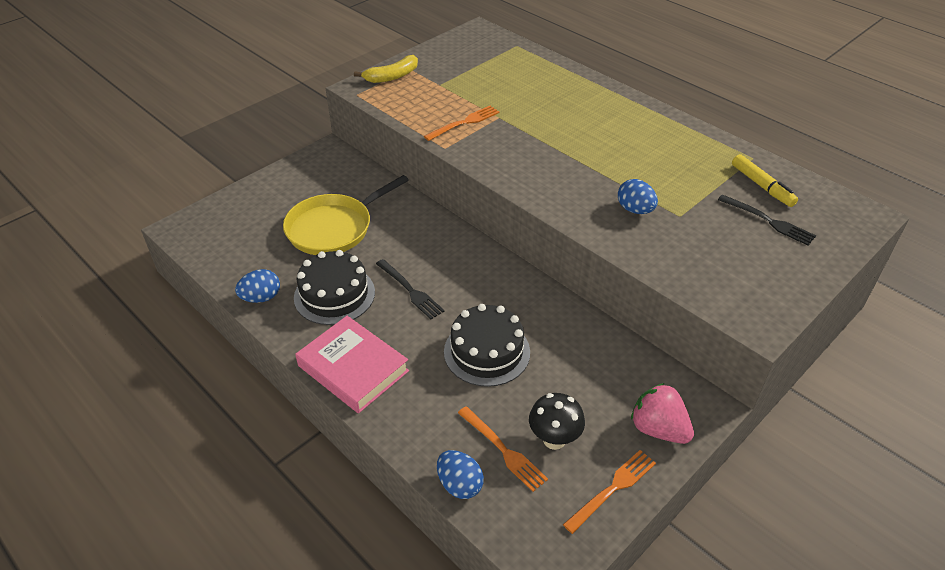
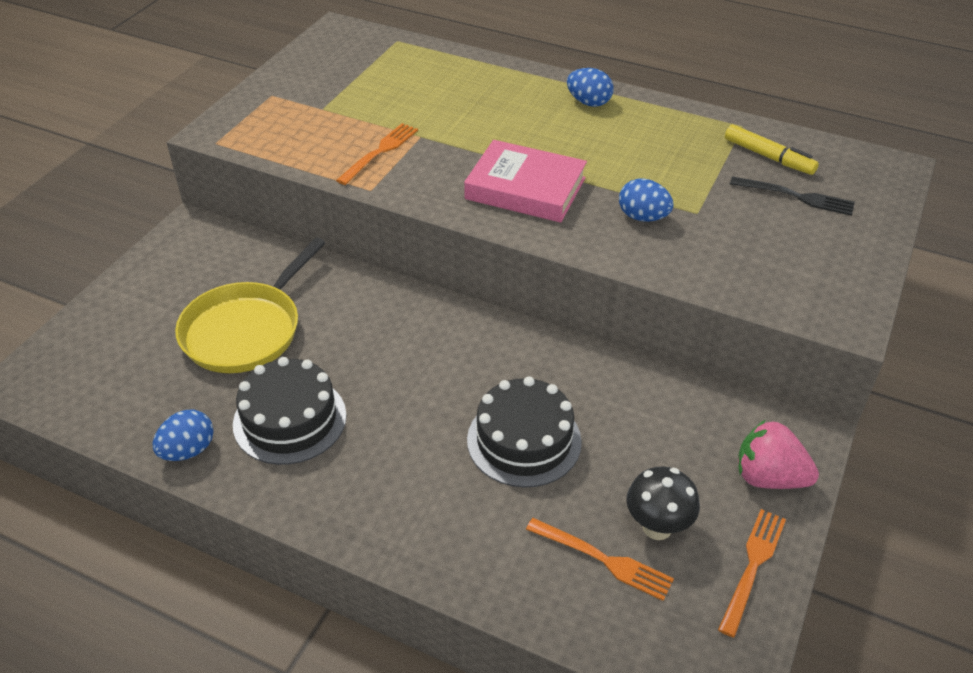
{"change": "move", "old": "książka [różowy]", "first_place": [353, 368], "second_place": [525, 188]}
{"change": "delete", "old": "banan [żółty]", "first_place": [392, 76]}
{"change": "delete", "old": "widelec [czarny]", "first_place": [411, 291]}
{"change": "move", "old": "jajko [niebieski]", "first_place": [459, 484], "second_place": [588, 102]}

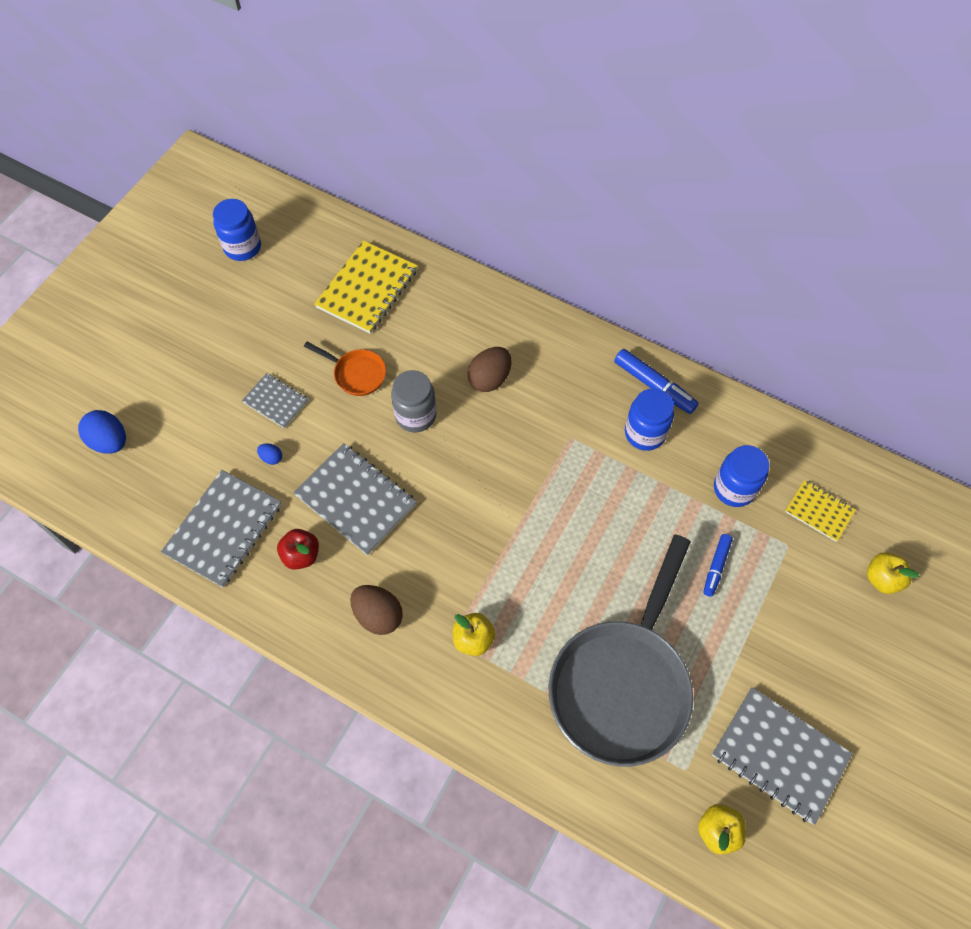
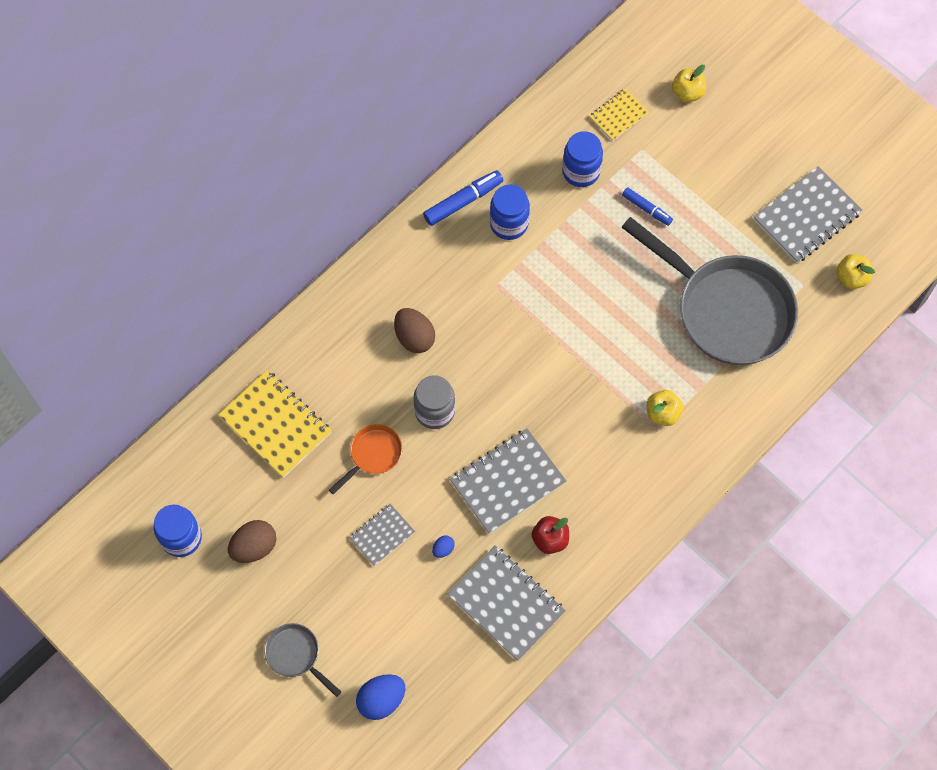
{"change": "move", "old": "jajko [brązowy]", "first_place": [378, 615], "second_place": [254, 547]}
{"change": "insert", "new": "patelnia [szary]", "second_place": [296, 655]}

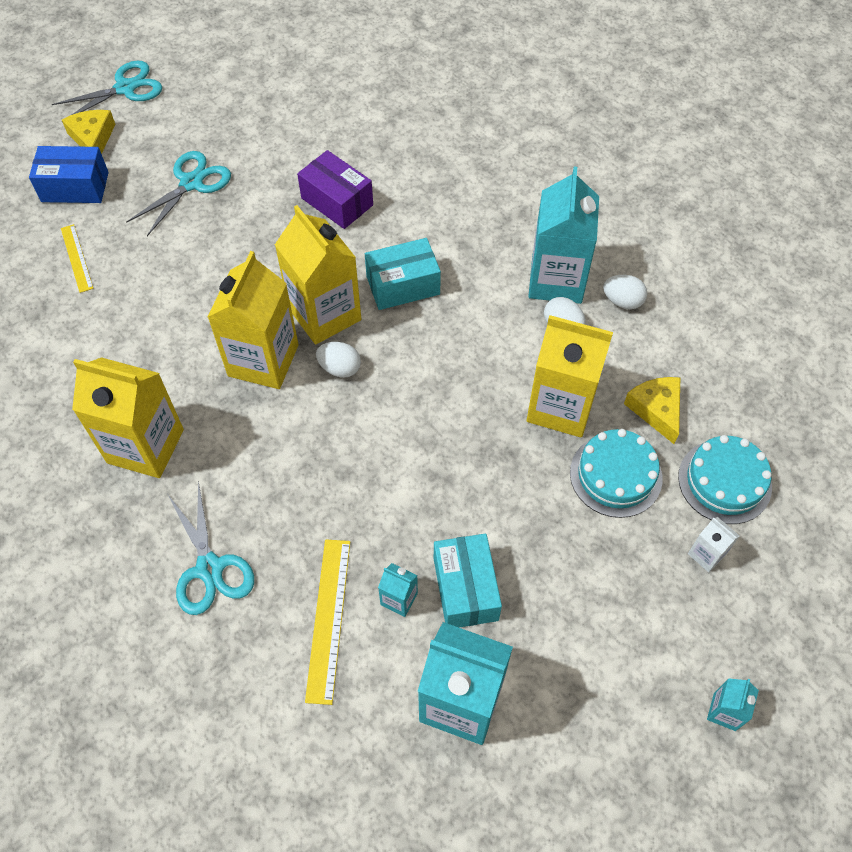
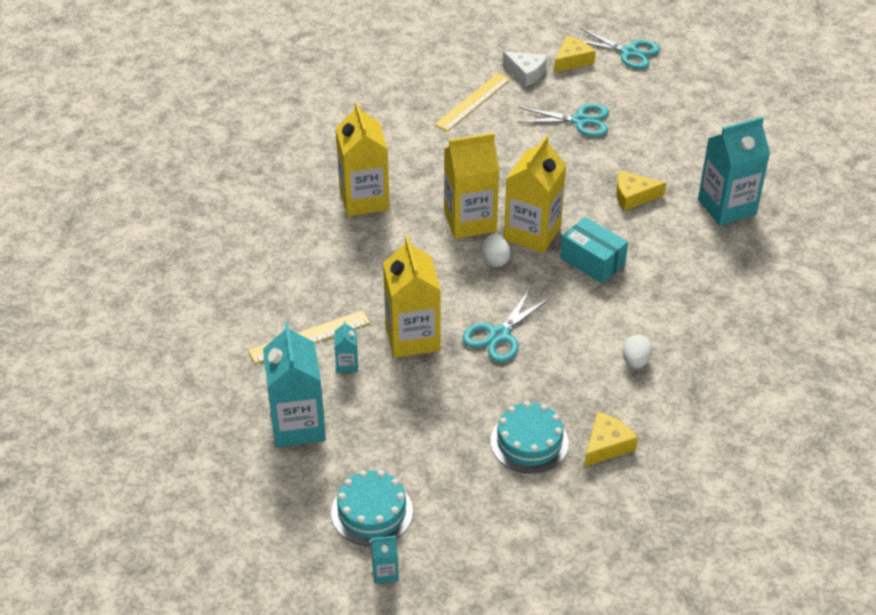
{"change": "replace", "old": "pudełko [niebieski]", "new": "ser [biały]", "first_place": [75, 187], "second_place": [526, 73]}
{"change": "resize", "old": "linijka [żółty]", "first_place": [76, 258], "second_place": [473, 102], "factor": 1.57}
{"change": "move", "old": "nożyczki [turkusowy]", "first_place": [209, 568], "second_place": [499, 335]}
{"change": "replace", "old": "pudełko [fioletowy]", "new": "ser [żółty]", "first_place": [337, 202], "second_place": [633, 196]}
{"change": "delete", "old": "pudełko [turkusowy]", "first_place": [465, 589]}
{"change": "move", "old": "karton mleka [żółty]", "first_place": [561, 406], "second_place": [412, 337]}
{"change": "move", "old": "karton mleka [turkusowy]", "first_place": [556, 280], "second_place": [727, 207]}
{"change": "delete", "old": "jajko [biały]", "first_place": [622, 301]}
{"change": "move", "old": "tort [turkusowy]", "first_place": [724, 481], "second_place": [372, 512]}
{"change": "delete", "old": "karton mleka [biały]", "first_place": [706, 554]}

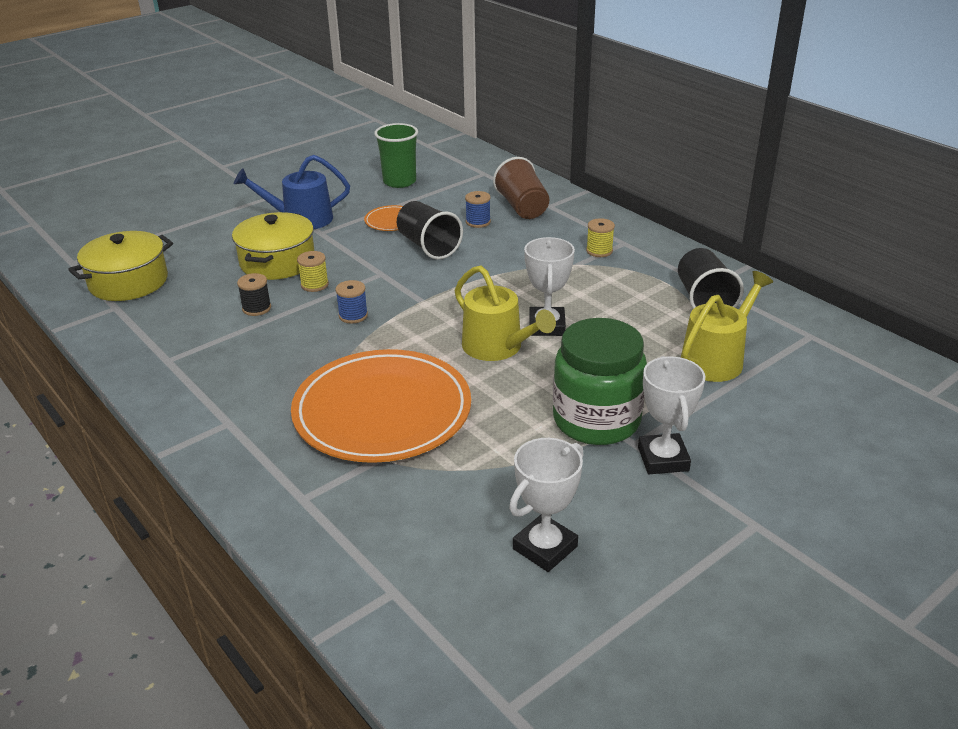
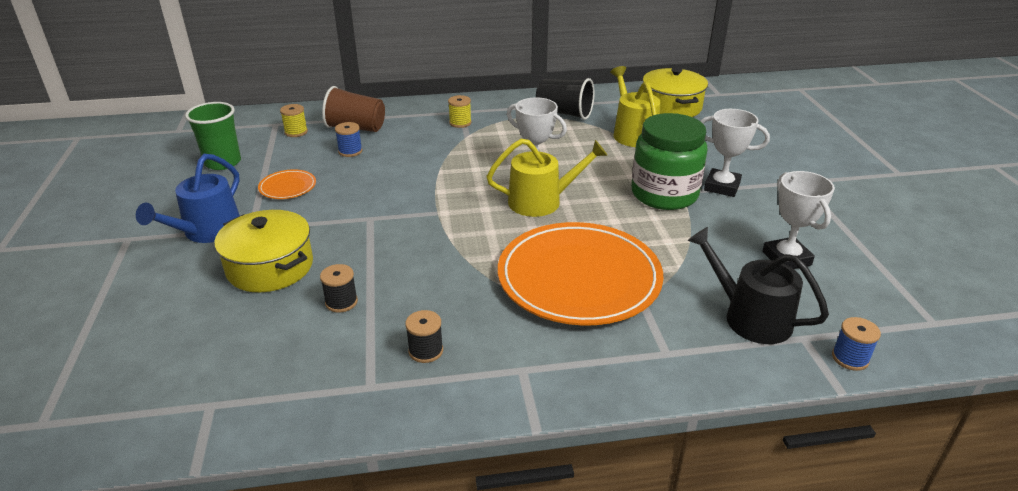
{"change": "move", "old": "garnek [żółty]", "first_place": [128, 282], "second_place": [671, 107]}
{"change": "move", "old": "szpulka [żółty]", "first_place": [314, 285], "second_place": [296, 132]}
{"change": "move", "old": "szpulka [niebieski]", "first_place": [353, 315], "second_place": [850, 358]}
{"change": "delete", "old": "szklanka [czarny]", "first_place": [428, 246]}
{"change": "insert", "new": "szpulka [czarny]", "second_place": [426, 351]}
{"change": "insert", "new": "konewka [czarny]", "second_place": [750, 317]}

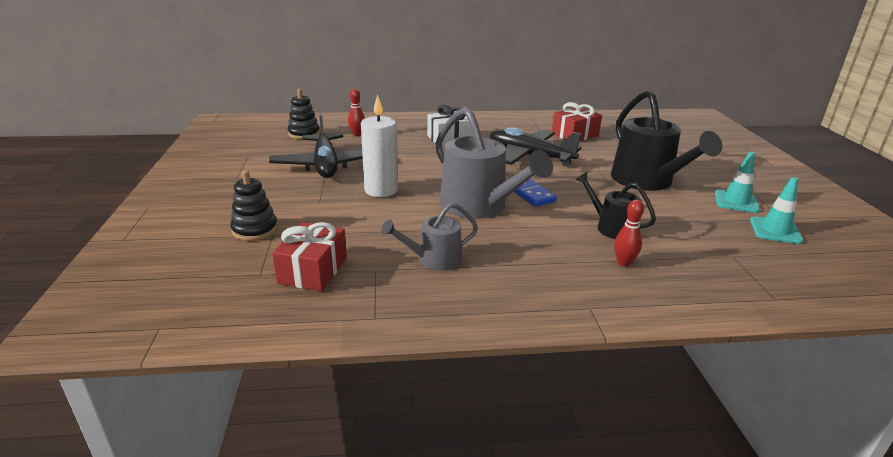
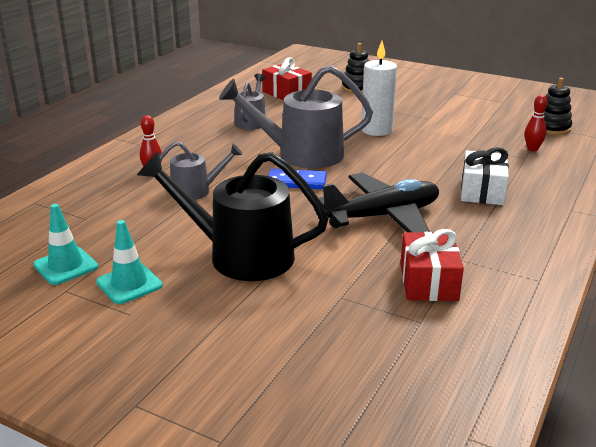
{"change": "delete", "old": "samolot [czarny]", "first_place": [326, 165]}
{"change": "recolor", "old": "konewka [czarny]", "new": "konewka [szary]", "first_place": [611, 227], "second_place": [196, 191]}

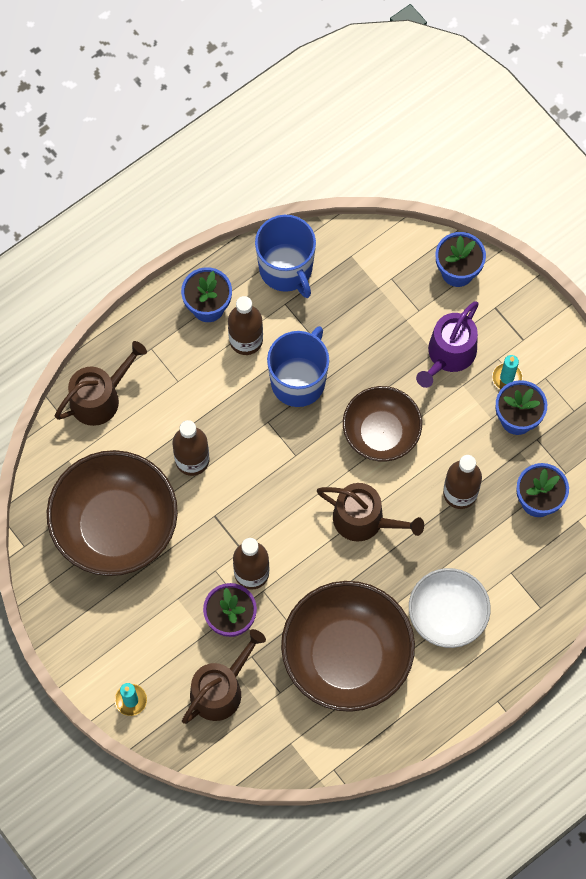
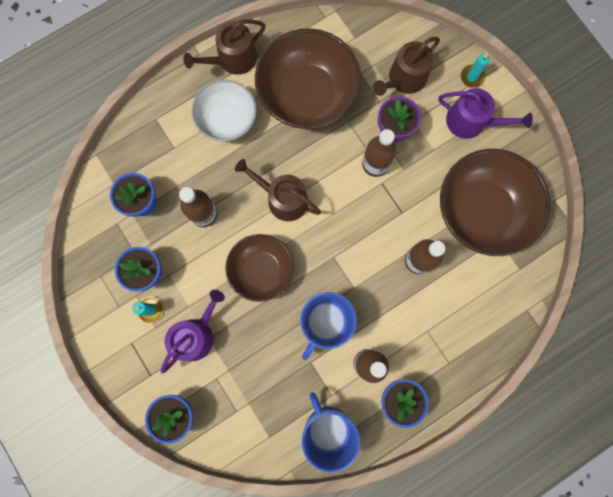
{"change": "move", "old": "konewka [brązowy]", "first_place": [100, 397], "second_place": [233, 59]}
{"change": "insert", "new": "konewka [fioletowy]", "second_place": [471, 122]}

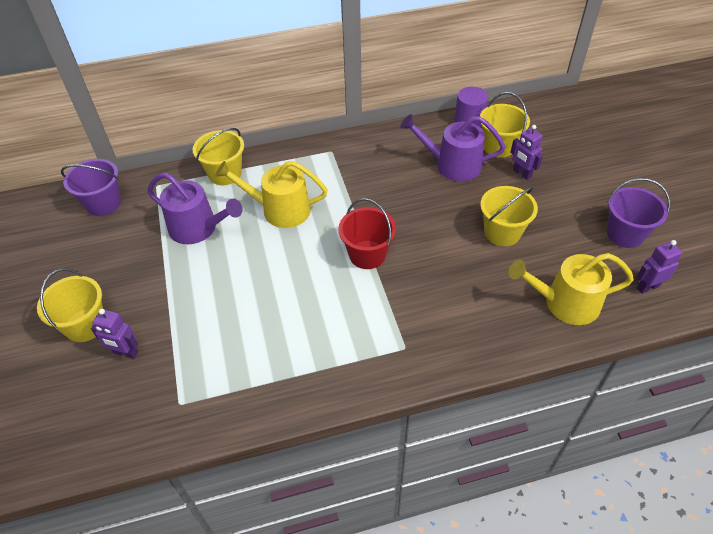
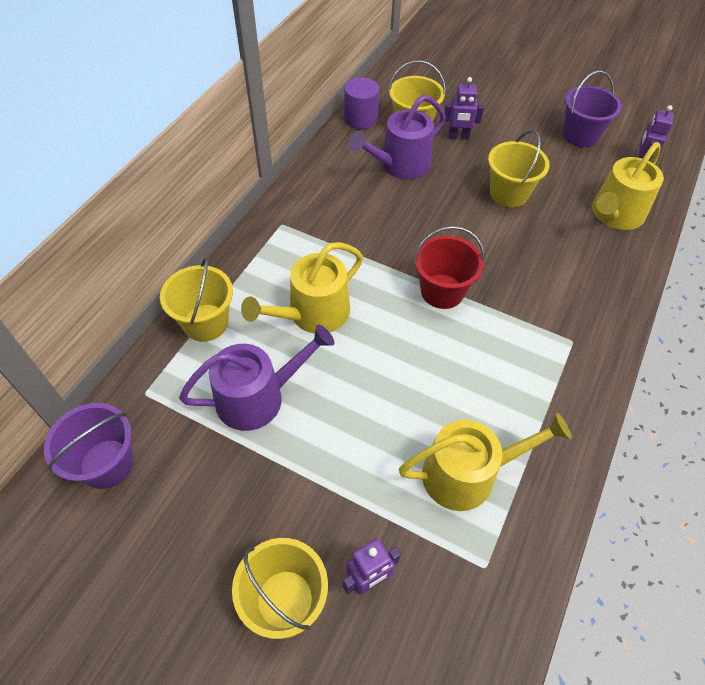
{"change": "insert", "new": "konewka [żółty]", "second_place": [467, 474]}

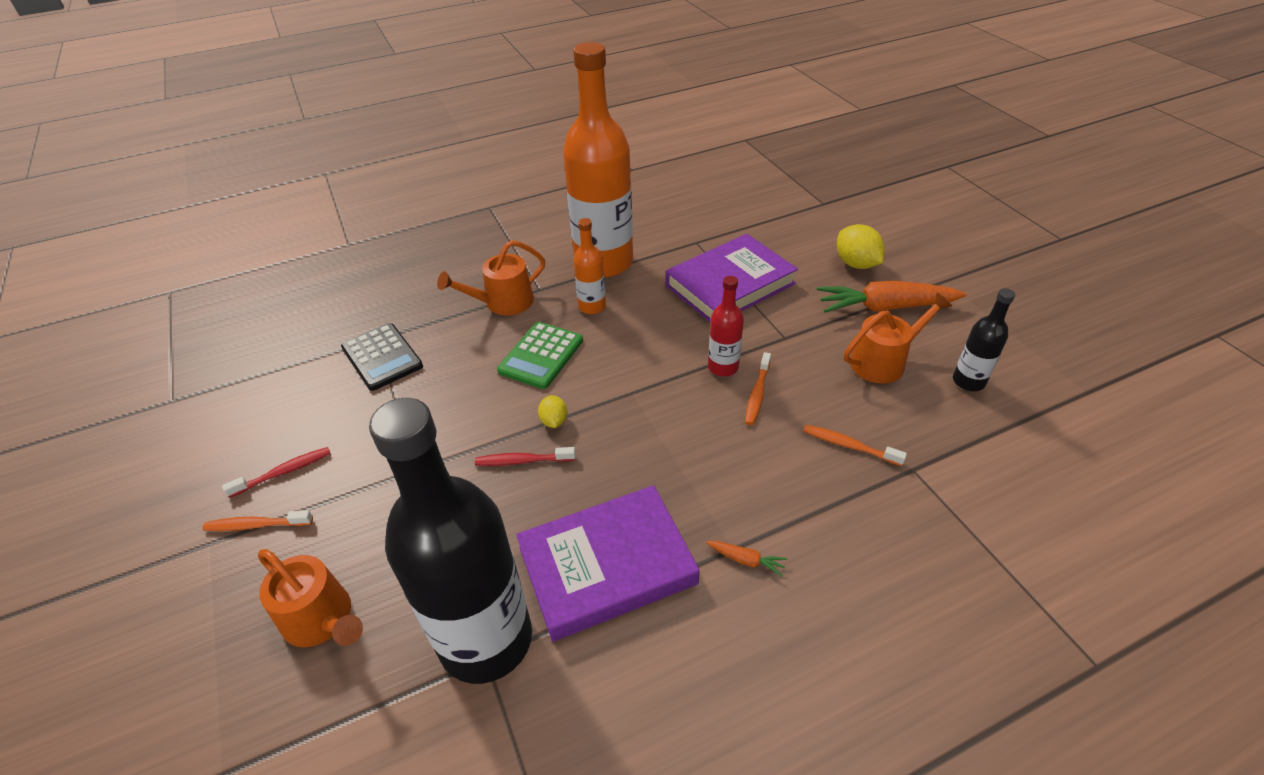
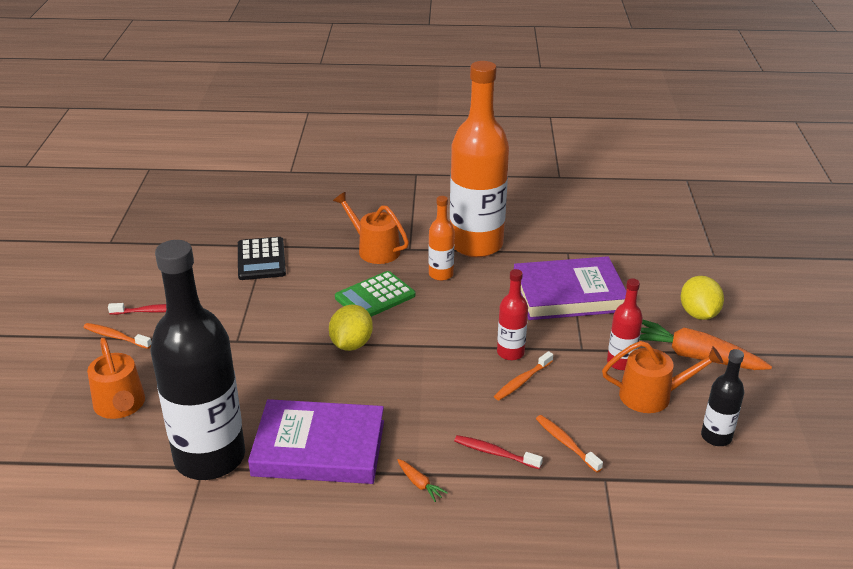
{"change": "rotate", "old": "konewka [pomarańczowy]", "first_place": [503, 302], "second_place": [374, 249], "degrees": 45}
{"change": "move", "old": "szczoteczka do zębów [czerwony]", "first_place": [522, 461], "second_place": [494, 453]}
{"change": "resize", "old": "cytryna [żółty]", "first_place": [554, 421], "second_place": [351, 344], "factor": 1.76}
{"change": "insert", "new": "butelka [czerwony]", "second_place": [620, 362]}

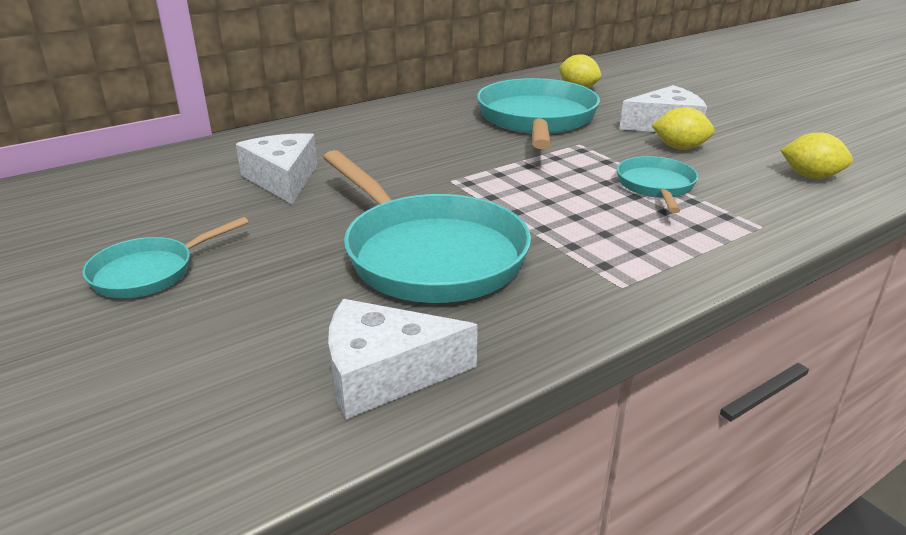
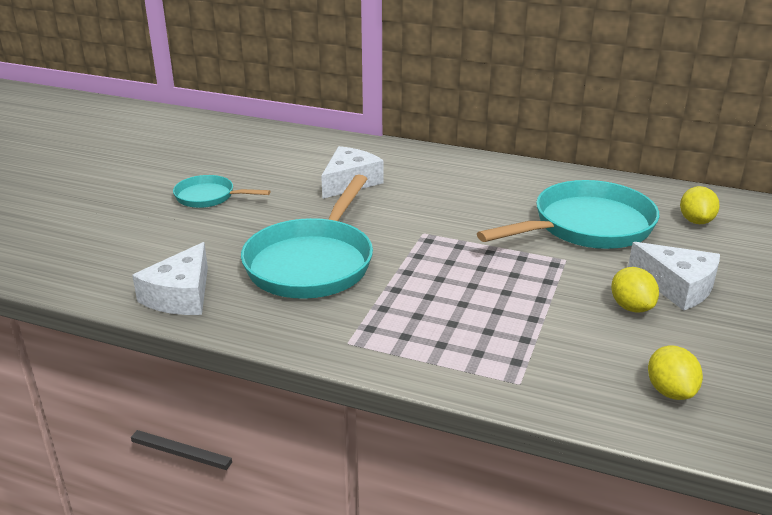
{"change": "rotate", "old": "ser [biały]", "first_place": [384, 373], "second_place": [181, 295], "degrees": -120}
{"change": "delete", "old": "patelnia [turkusowy]", "first_place": [656, 186]}

